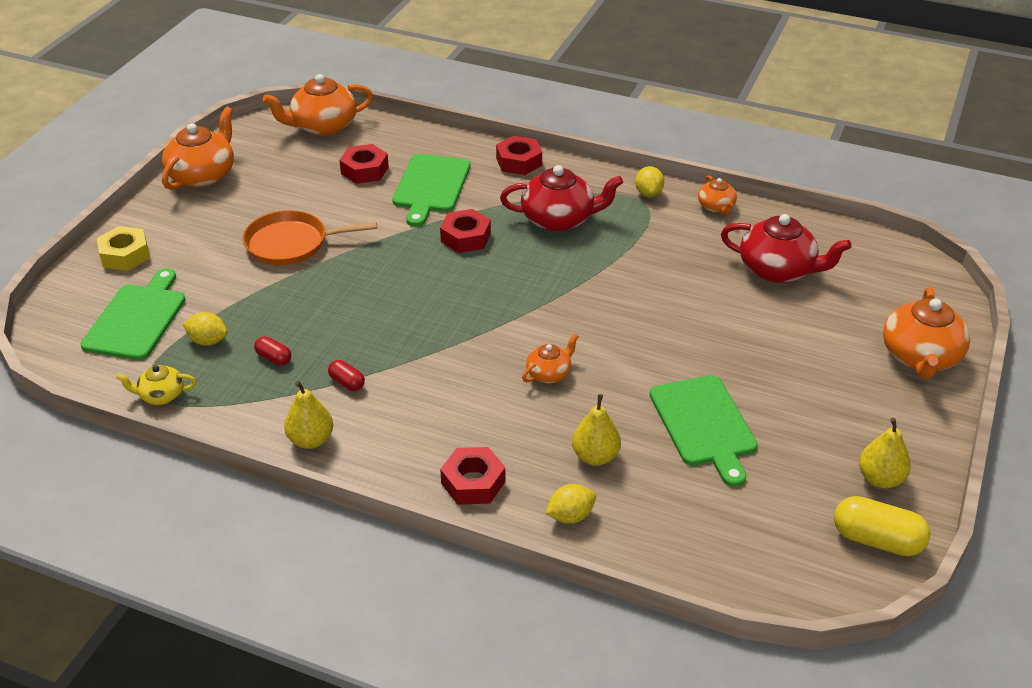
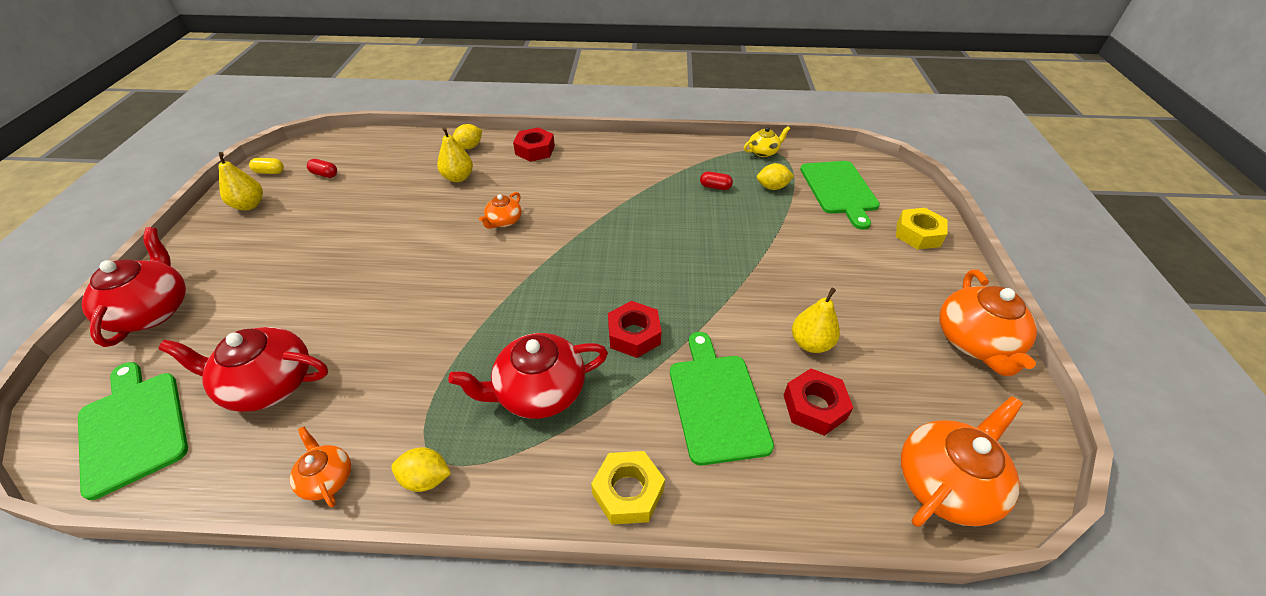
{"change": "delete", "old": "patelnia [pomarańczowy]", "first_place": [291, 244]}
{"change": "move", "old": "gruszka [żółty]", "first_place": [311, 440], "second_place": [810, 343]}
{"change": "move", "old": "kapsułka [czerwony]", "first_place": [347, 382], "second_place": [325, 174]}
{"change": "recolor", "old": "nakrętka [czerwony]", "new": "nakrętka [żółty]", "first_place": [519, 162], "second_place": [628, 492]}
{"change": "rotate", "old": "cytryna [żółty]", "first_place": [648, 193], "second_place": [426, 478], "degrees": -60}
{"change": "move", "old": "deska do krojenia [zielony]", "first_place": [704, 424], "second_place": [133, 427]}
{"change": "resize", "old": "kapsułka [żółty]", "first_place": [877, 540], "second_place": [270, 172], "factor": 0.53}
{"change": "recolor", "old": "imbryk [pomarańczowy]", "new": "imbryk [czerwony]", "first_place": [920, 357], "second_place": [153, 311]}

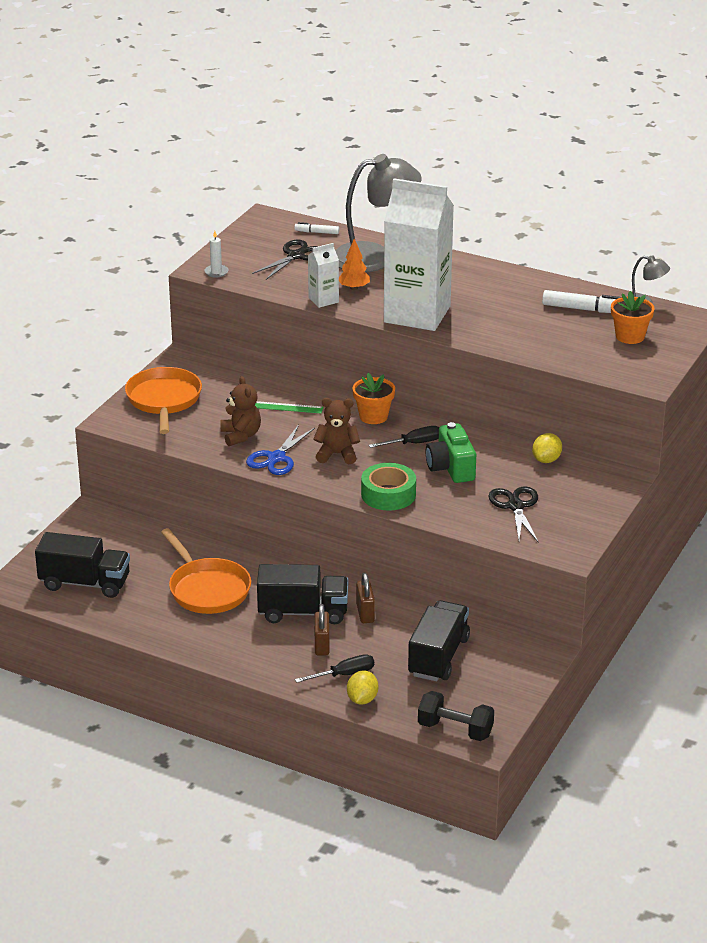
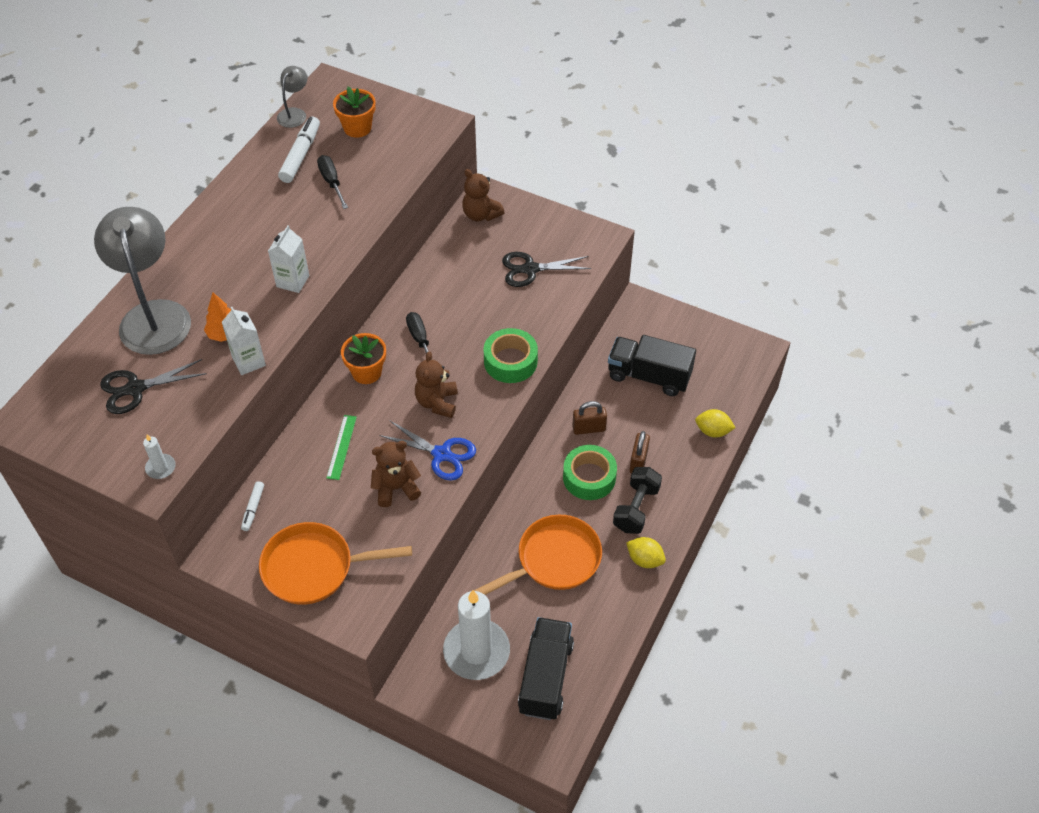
{"change": "rotate", "old": "nożyczki [czarny]", "first_place": [296, 256], "second_place": [136, 389], "degrees": -60}
{"change": "replace", "old": "ciężarówka [czarny]", "new": "taśma klejąca [zielony]", "first_place": [303, 612], "second_place": [589, 477]}
{"change": "move", "old": "flamaster [biały]", "first_place": [317, 232], "second_place": [253, 508]}
{"change": "move", "old": "śrubokręt [czarny]", "first_place": [344, 675], "second_place": [331, 182]}
{"change": "rotate", "old": "kłódka [brązowy]", "first_place": [322, 645], "second_place": [638, 462], "degrees": -75}
{"change": "resize", "old": "karton mleka [biały]", "first_place": [417, 314], "second_place": [293, 281], "factor": 0.43}
{"change": "move", "old": "hantel [czarny]", "first_place": [455, 730], "second_place": [636, 508]}
{"change": "delete", "old": "aparat fotograficzny [zielony]", "first_place": [451, 468]}
{"change": "move", "old": "cytryna [żółty]", "first_place": [546, 460], "second_place": [645, 559]}
{"change": "insert", "new": "świeca [biały]", "second_place": [476, 651]}
{"change": "insert", "new": "miś [brązowy]", "second_place": [481, 214]}

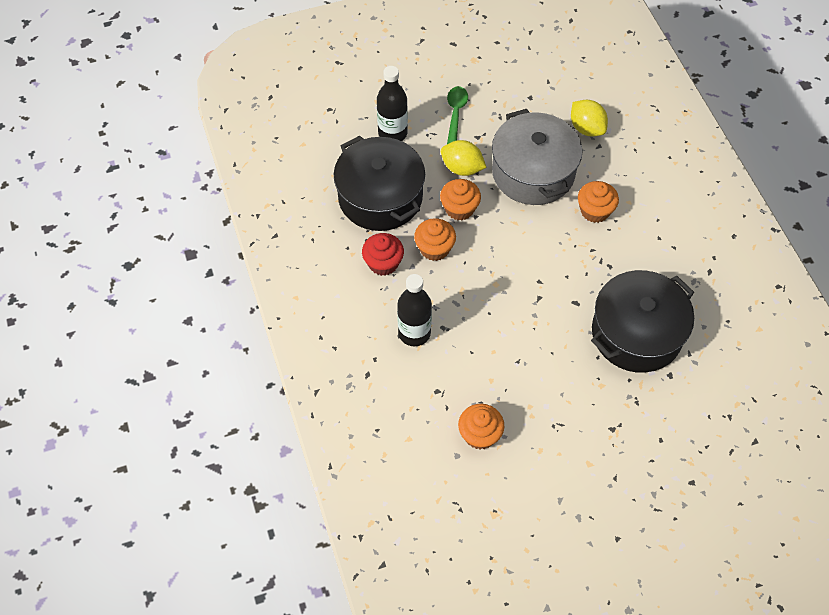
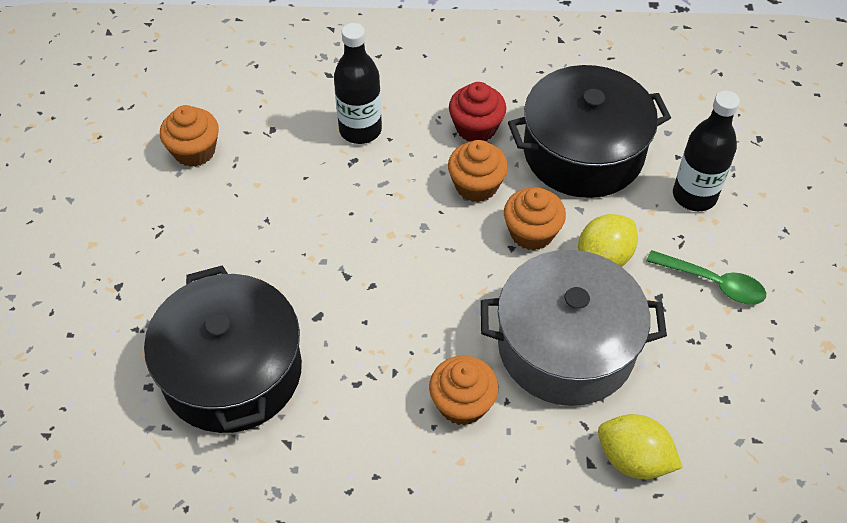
{"change": "rotate", "old": "cytryna [żółty]", "first_place": [586, 128], "second_place": [633, 459], "degrees": 45}

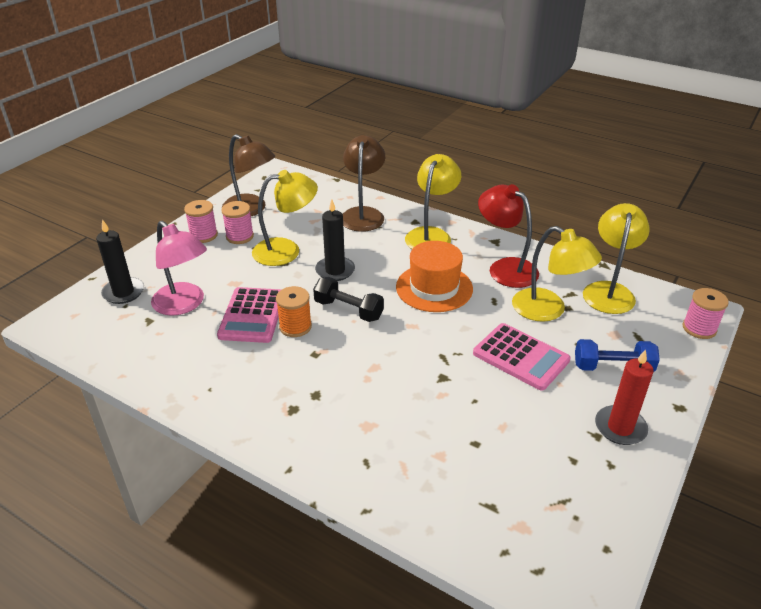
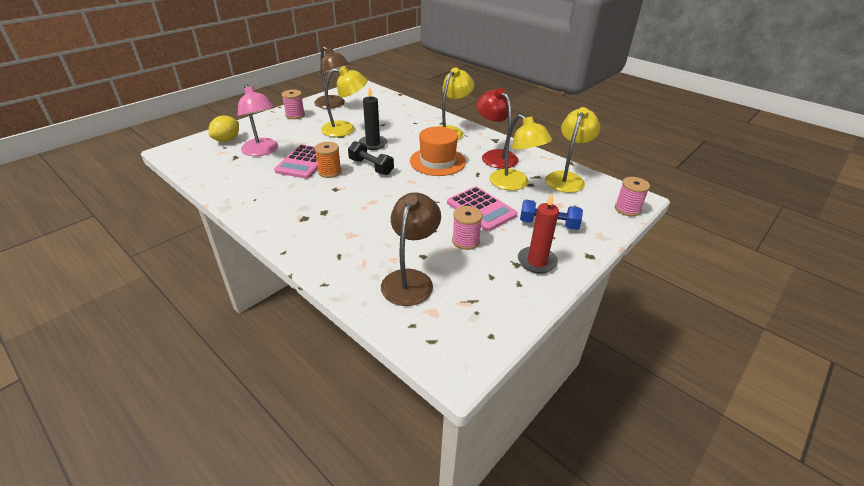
{"change": "replace", "old": "świeca [czarny]", "new": "cytryna [żółty]", "first_place": [123, 292], "second_place": [227, 140]}
{"change": "move", "old": "szpulka [różowy]", "first_place": [240, 236], "second_place": [465, 241]}
{"change": "move", "old": "lampka [brązowy]", "first_place": [363, 214], "second_place": [410, 279]}

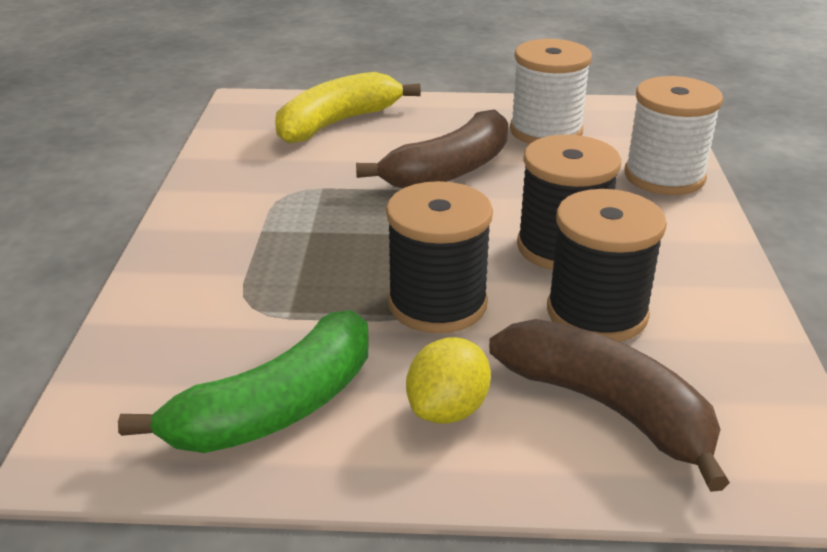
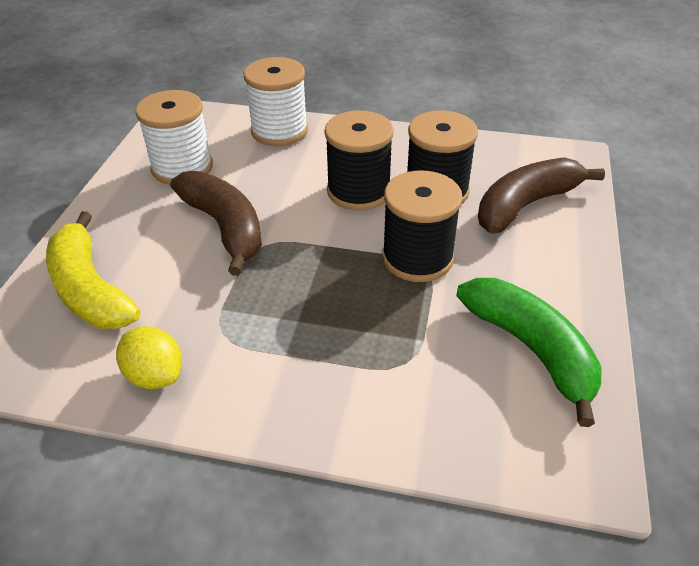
{"change": "move", "old": "cytryna [żółty]", "first_place": [448, 409], "second_place": [155, 375]}

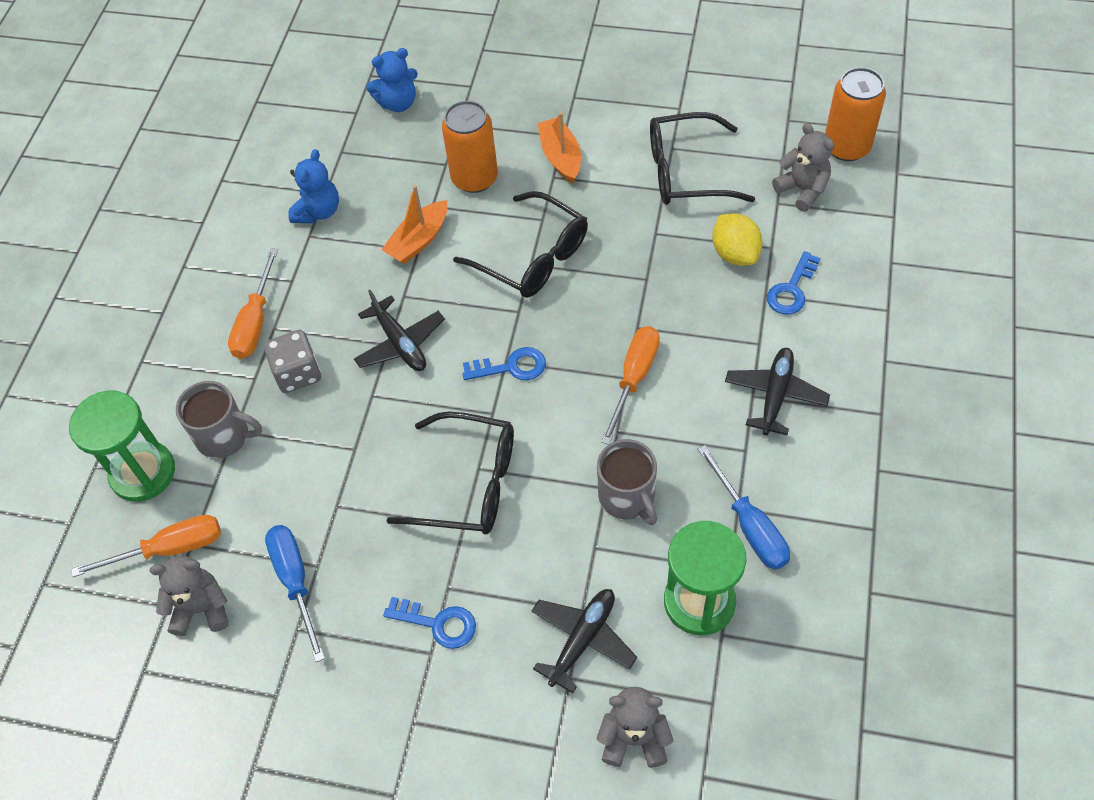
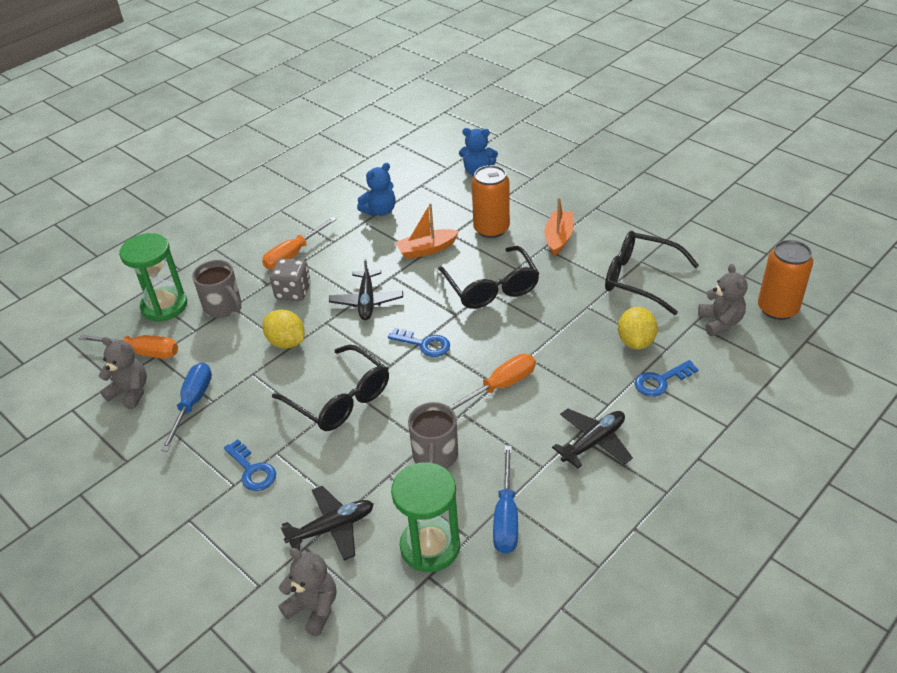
{"change": "insert", "new": "cytryna [żółty]", "second_place": [286, 342]}

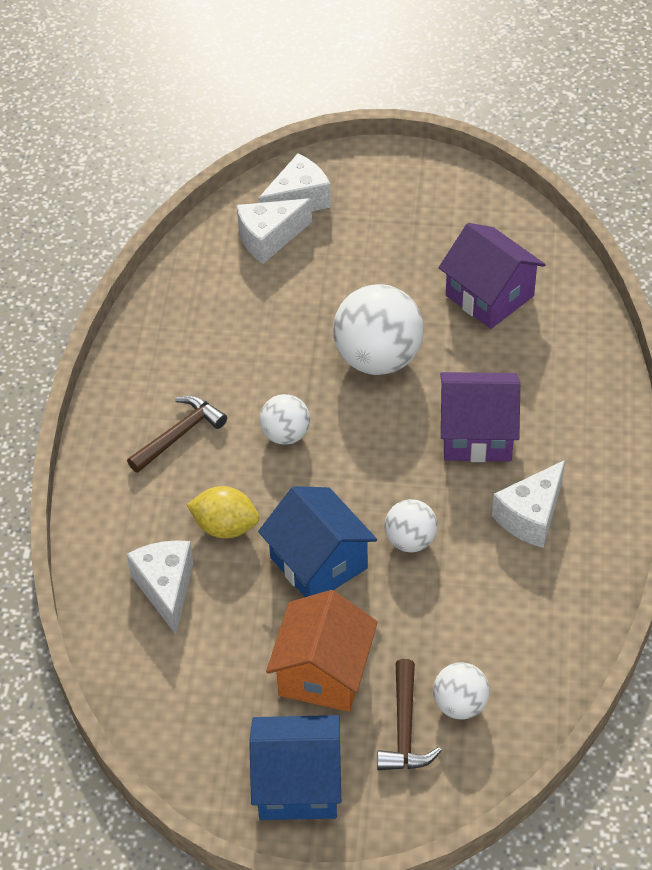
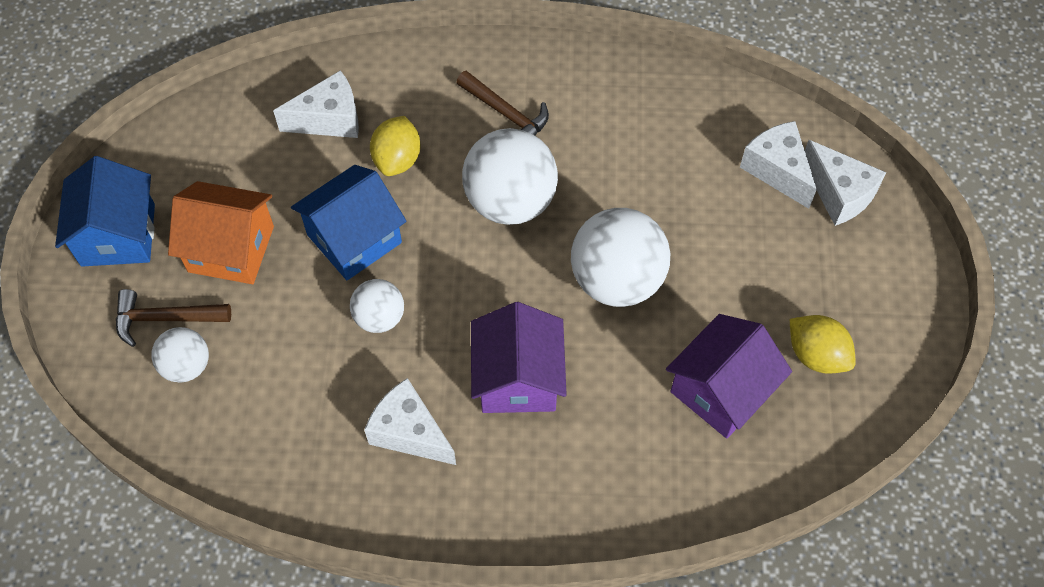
{"change": "resize", "old": "piłka [biały]", "first_place": [285, 434], "second_place": [510, 202], "factor": 1.83}
{"change": "insert", "new": "cytryna [żółty]", "second_place": [816, 355]}

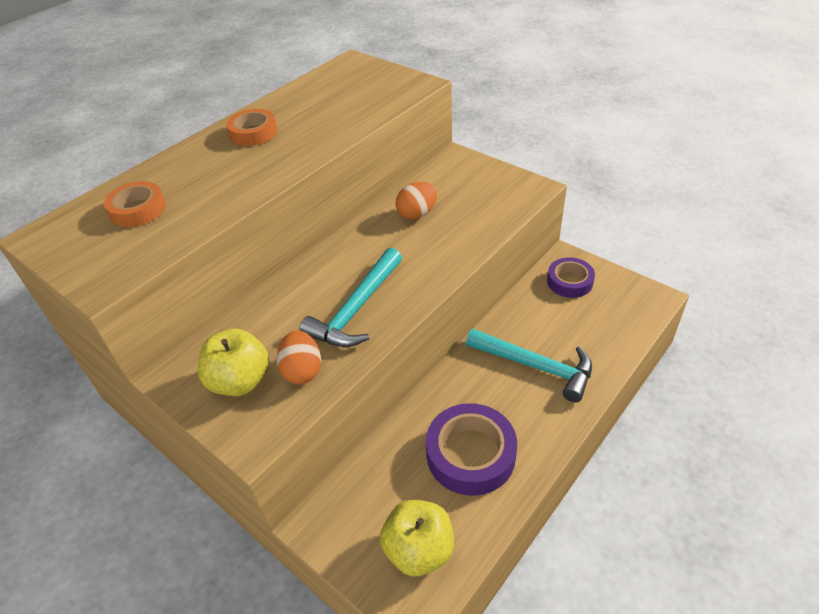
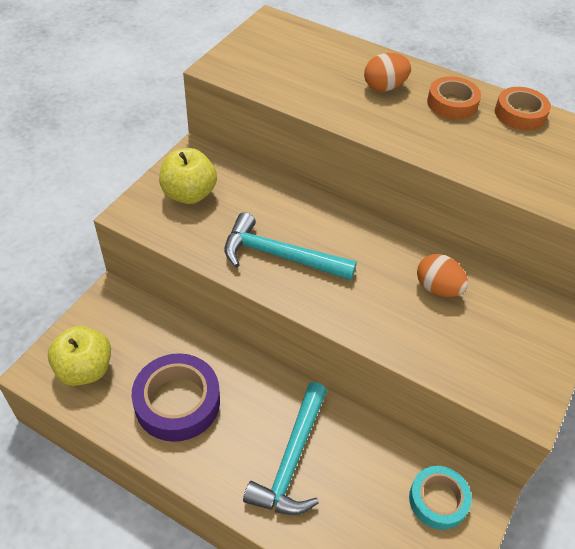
{"change": "move", "old": "taśma klejąca [pomarańczowy]", "first_place": [138, 210], "second_place": [520, 114]}
{"change": "move", "old": "jajko [pomarańczowy]", "first_place": [302, 370], "second_place": [384, 87]}
{"change": "recolor", "old": "taśma klejąca [fioletowy]", "new": "taśma klejąca [turkusowy]", "first_place": [569, 281], "second_place": [438, 500]}

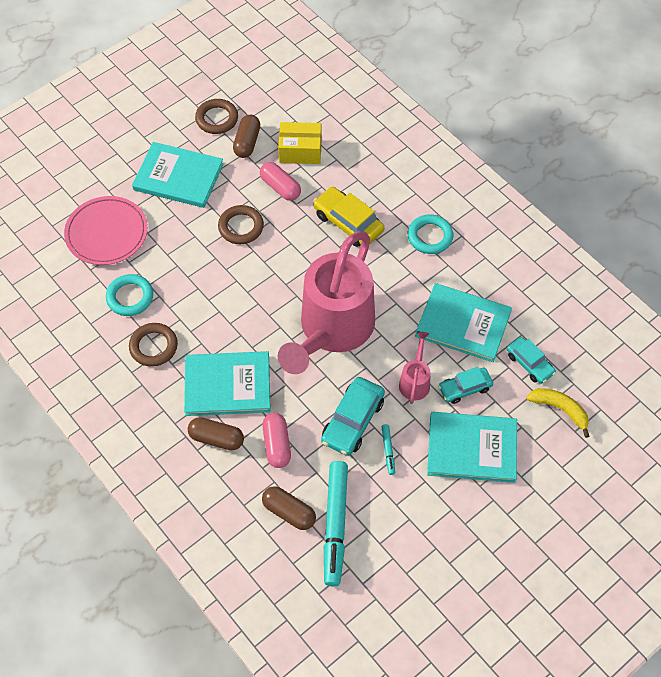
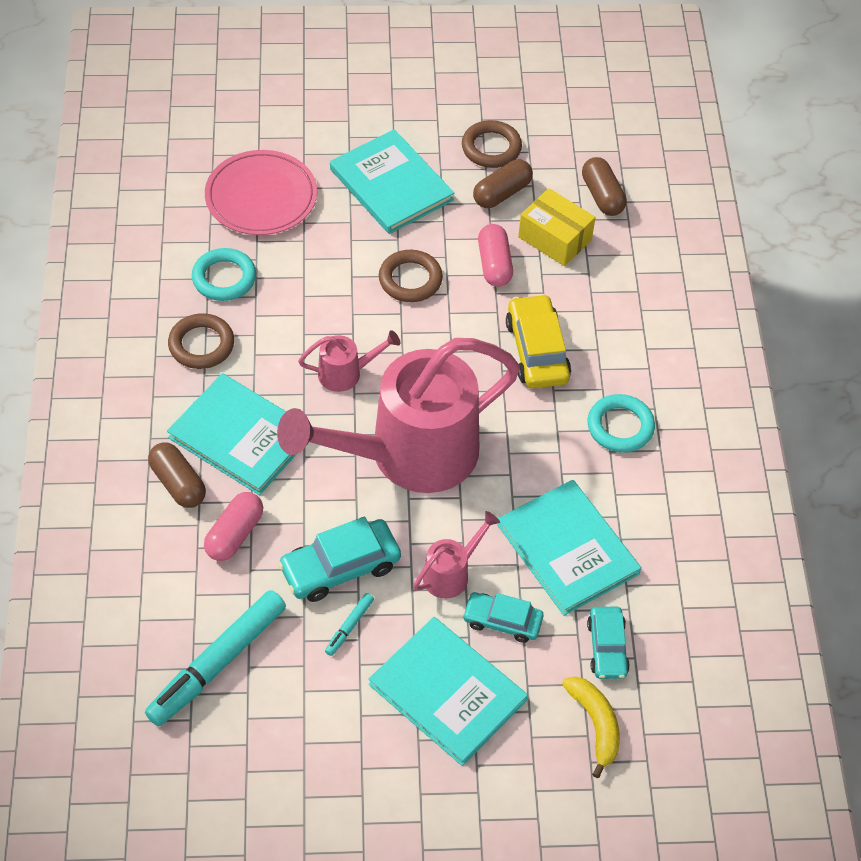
{"change": "move", "old": "kapsułka [brązowy]", "first_place": [289, 512], "second_place": [602, 196]}
{"change": "insert", "new": "konewka [różowy]", "second_place": [346, 373]}

